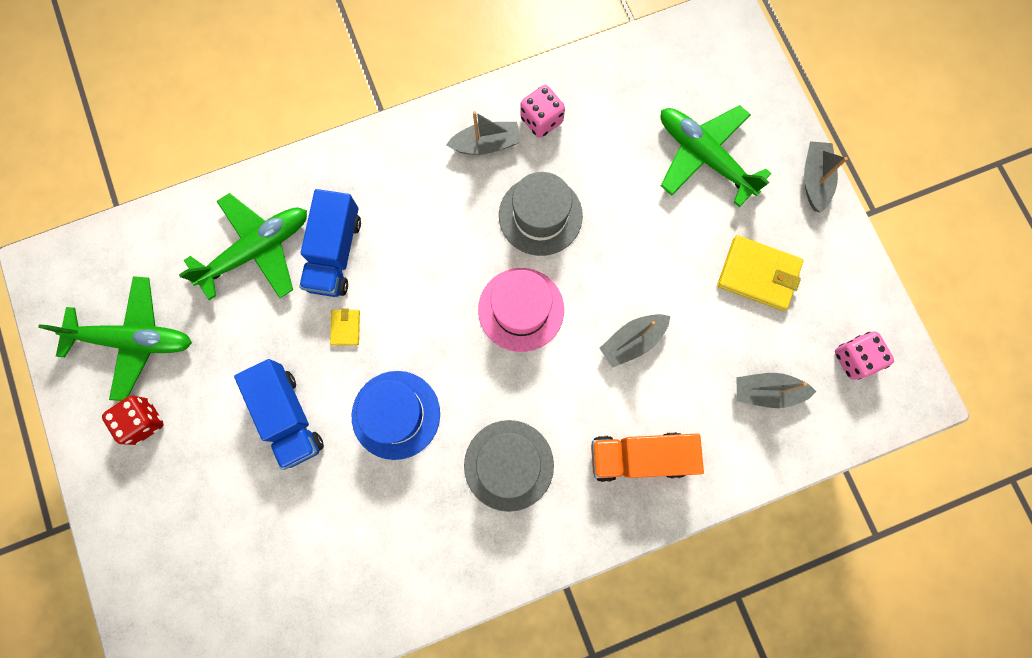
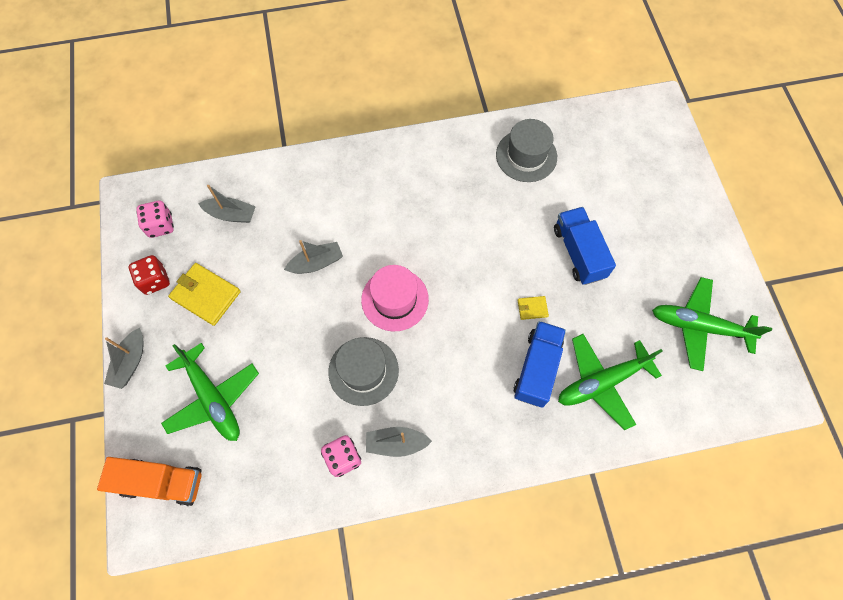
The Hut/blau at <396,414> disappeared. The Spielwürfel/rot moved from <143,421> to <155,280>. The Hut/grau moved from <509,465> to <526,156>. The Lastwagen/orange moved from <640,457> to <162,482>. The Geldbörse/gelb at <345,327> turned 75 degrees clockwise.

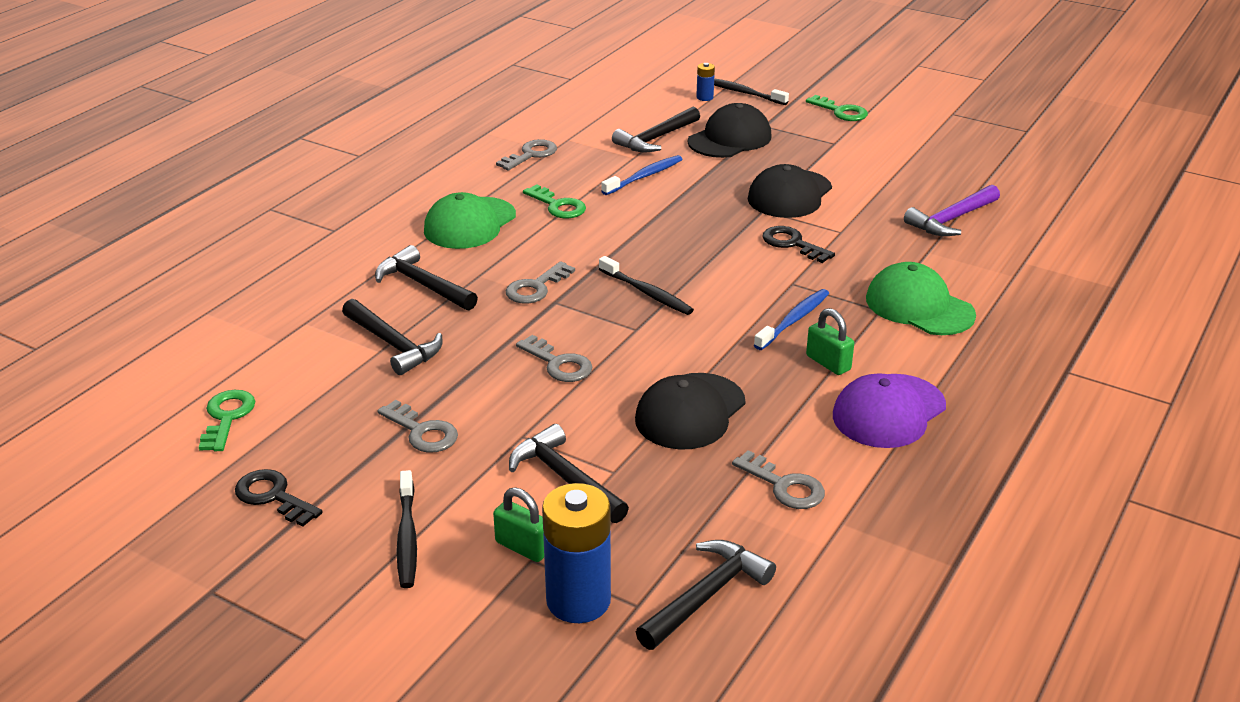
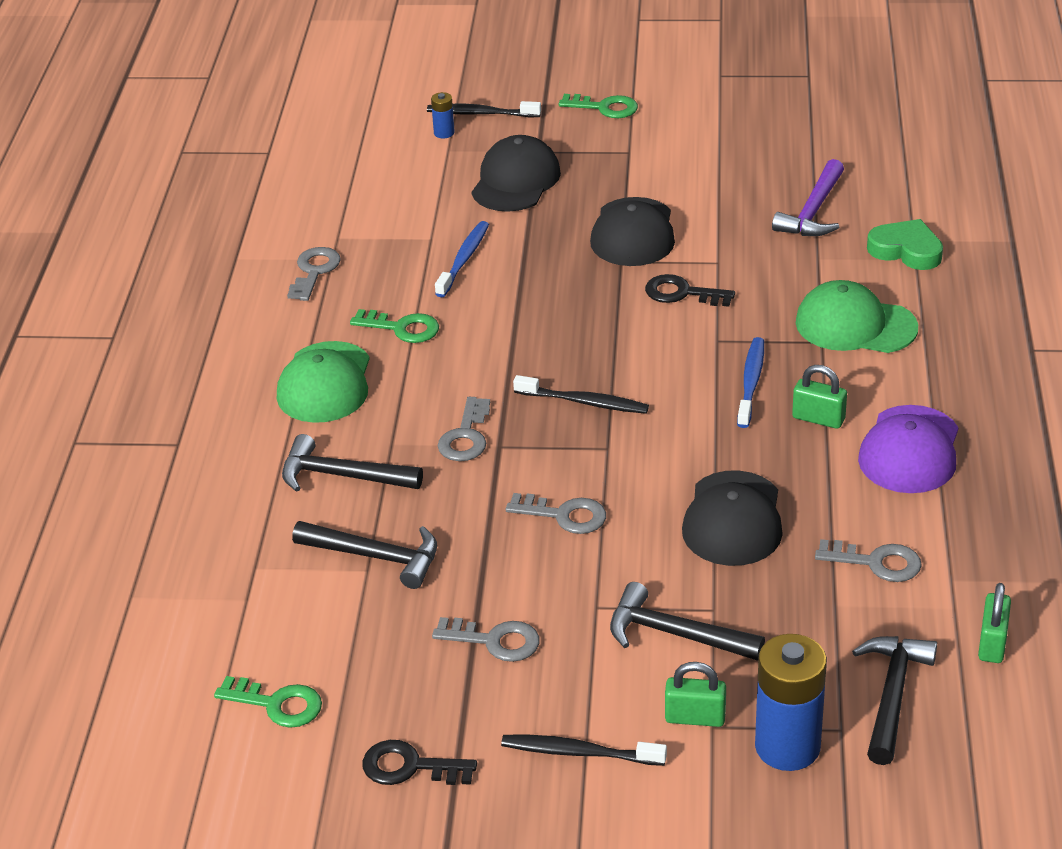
The Hammer/schwarz at <656,138> disappeared. The Herz/grün at <906,250> appeared. The Vorhängeschloss/grün at <992,643> appeared. The Schlüssel/grün at <227,417> turned 135 degrees clockwise. The Zahnbürste/schwarz at <407,537> turned 135 degrees clockwise.

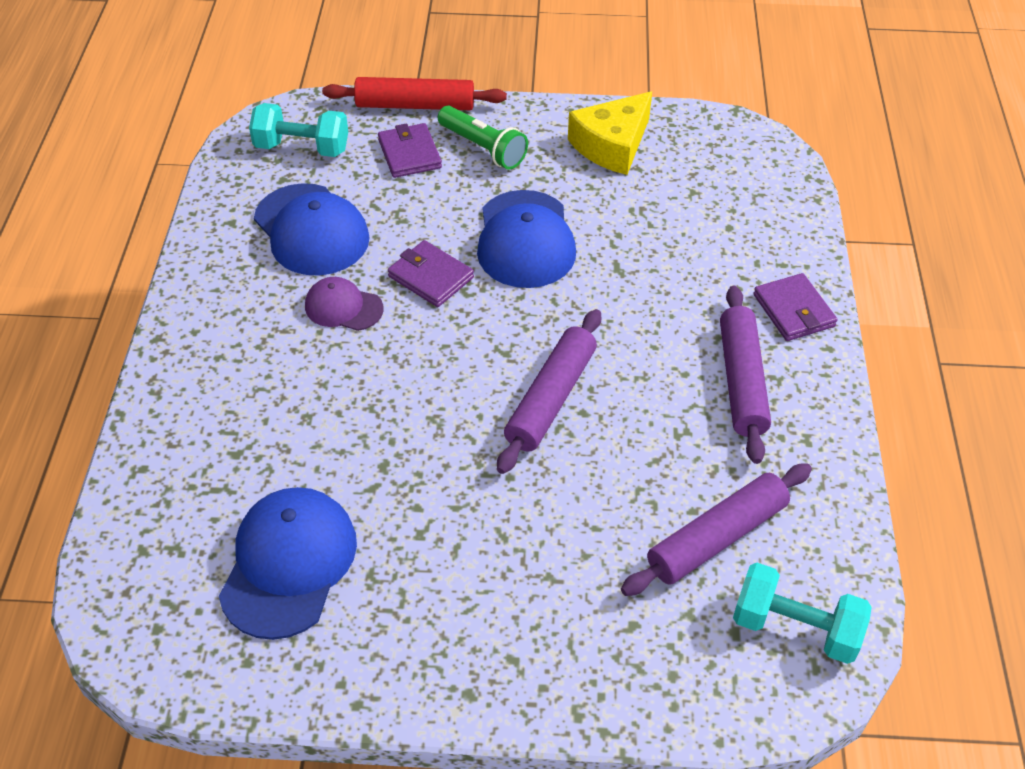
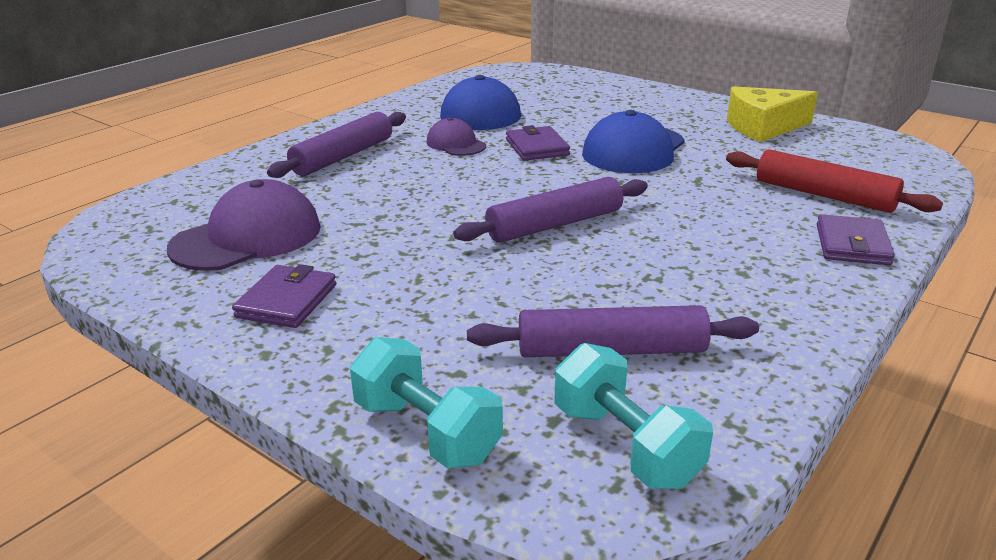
The Taschenlampe/grün at <483,148> disappeared. The Hantel/türkis moved from <302,148> to <427,431>. The Nudelholz/rot moved from <415,105> to <824,195>. The Geldbörse/lila moved from <409,154> to <287,301>. The Nudelholz/lila moved from <741,381> to <343,156>. The Kappe/blau at <289,564> became the Kappe/lila at <247,237>.

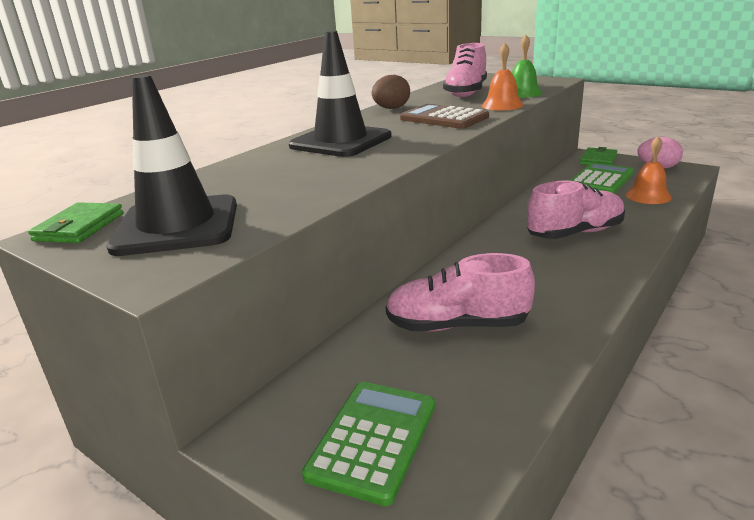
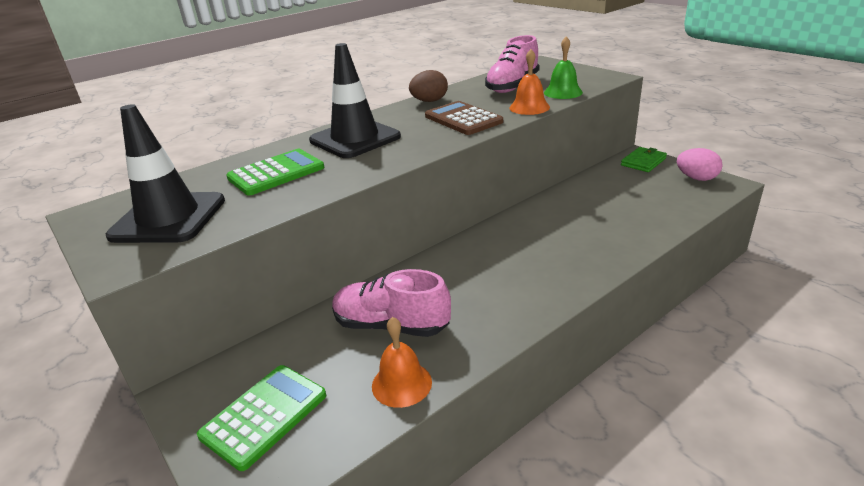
The Geldbörse/grün at <79,227> disappeared. The Schuh/rosa at <575,233> disappeared. The Taschenrechner/grün moved from <601,180> to <276,173>. The Glocke/orange moved from <648,196> to <401,383>.

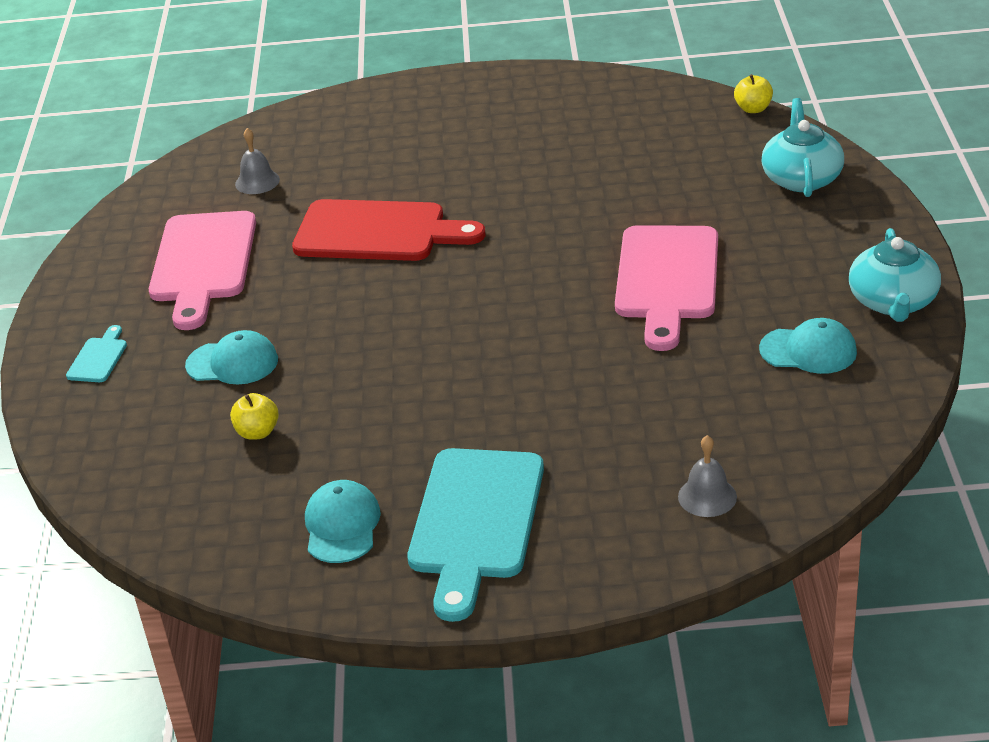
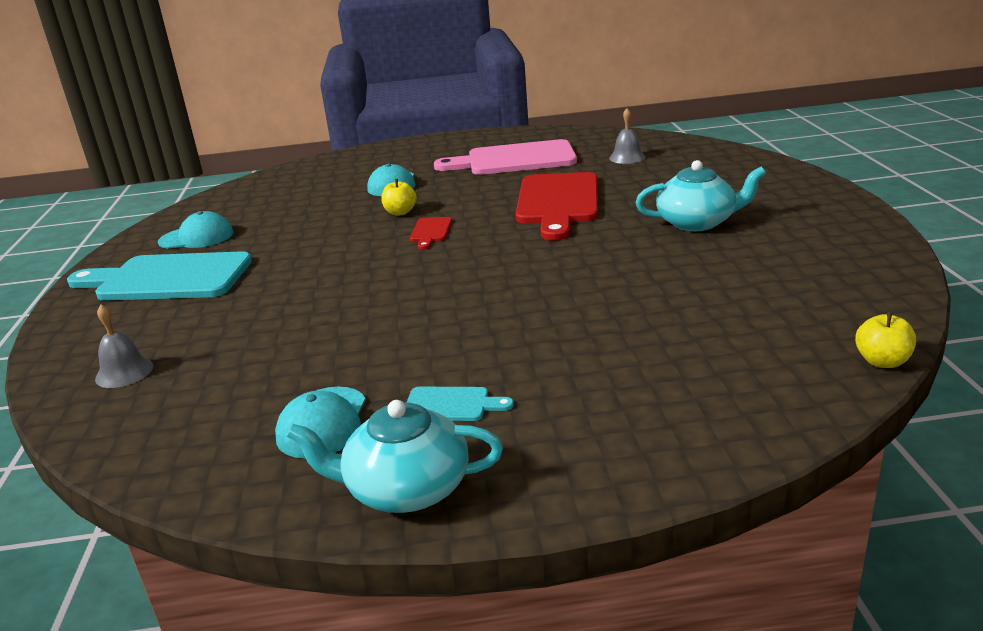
The Schneidebrett/rosa at <666,279> disappeared. The Schneidebrett/rot at <430,231> appeared. The Schneidebrett/türkis moved from <98,358> to <451,405>. The Apfel/gelb moved from <257,432> to <400,212>. The Teekanne/türkis moved from <801,178> to <697,222>.

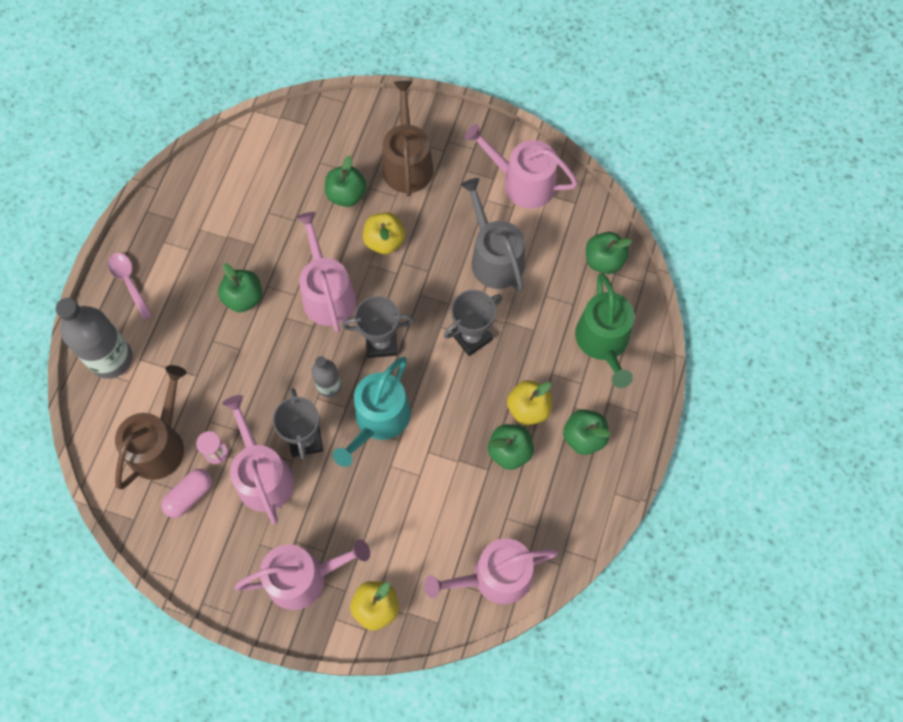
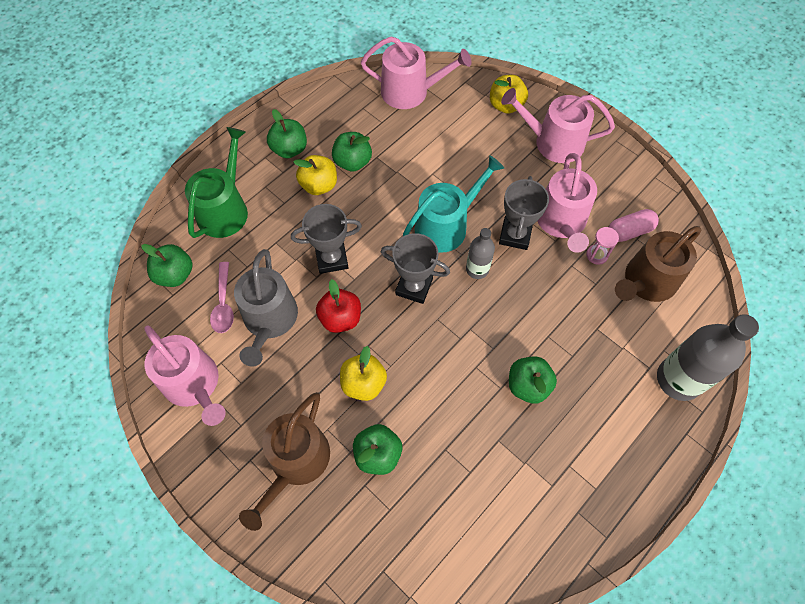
The Gießkanne/rosa at <327,293> disappeared. The Apfel/rot at <340,318> appeared. The Löffel/rosa moved from <129,282> to <224,304>.

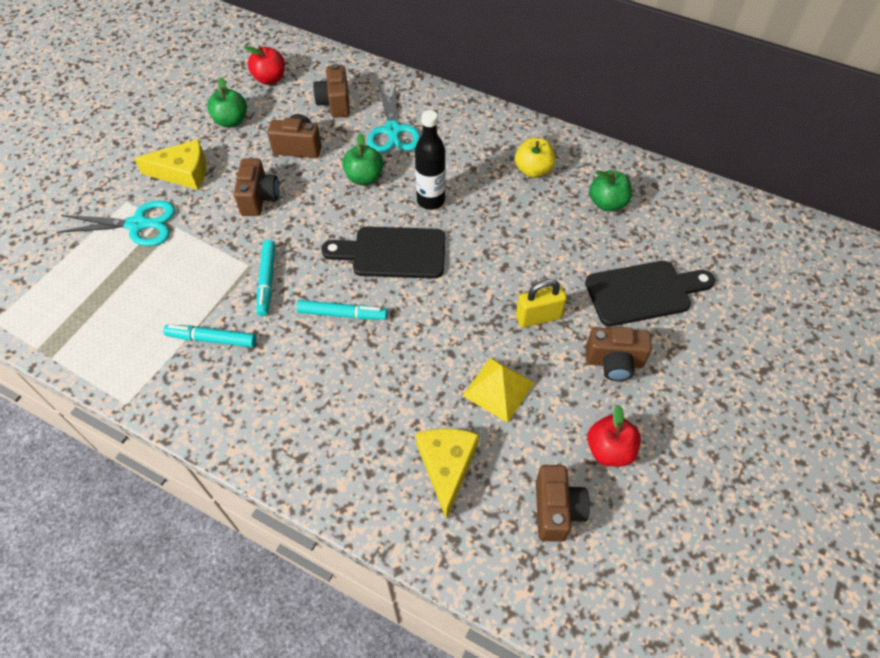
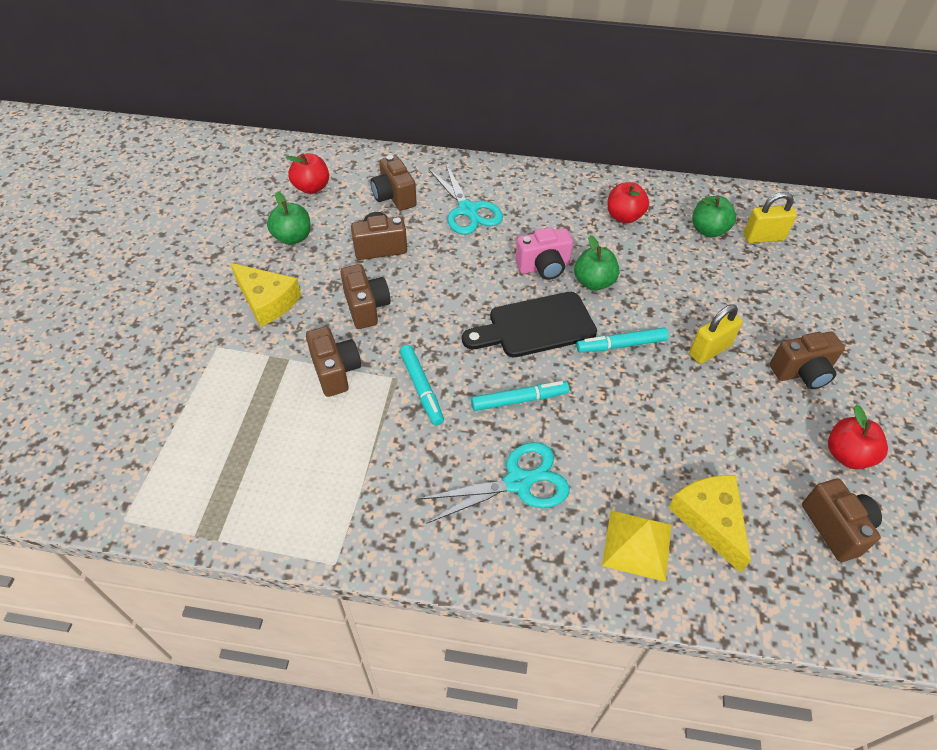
The Schneidebrett/schwarz at <643,292> disappeared. The Kamera/braun at <335,371> appeared. The Vorhängeschloss/gelb at <763,237> appeared. The Schere/türkis moved from <137,225> to <518,482>. The Filzstift/türkis moved from <212,339> to <621,345>. The Apfel/grün moved from <364,177> to <593,282>. The Pyramide/gelb moved from <498,389> to <637,544>. The Flasche/schwarz at <430,200> was replaced by the Kamera/rosa at <543,267>. The Apfel/gelb at <533,170> became the Apfel/rot at <624,216>. The Käse/gelb at <183,172> turned 60 degrees clockwise.

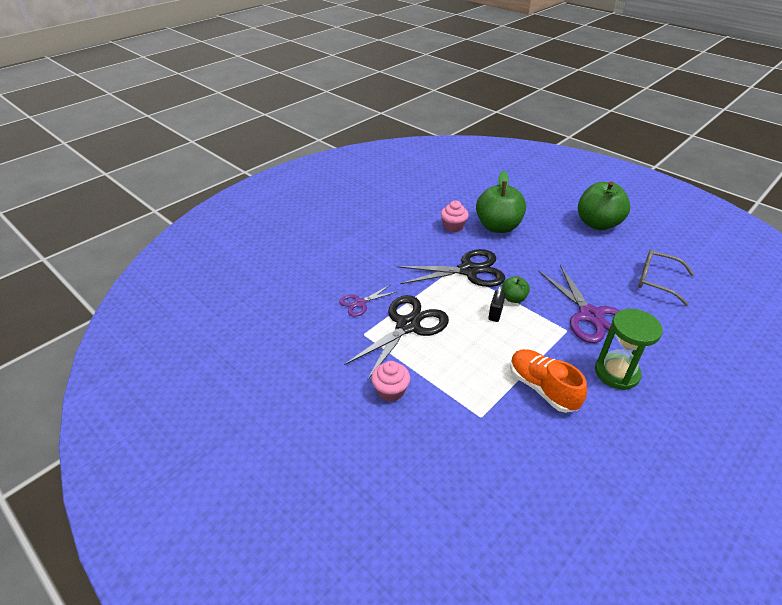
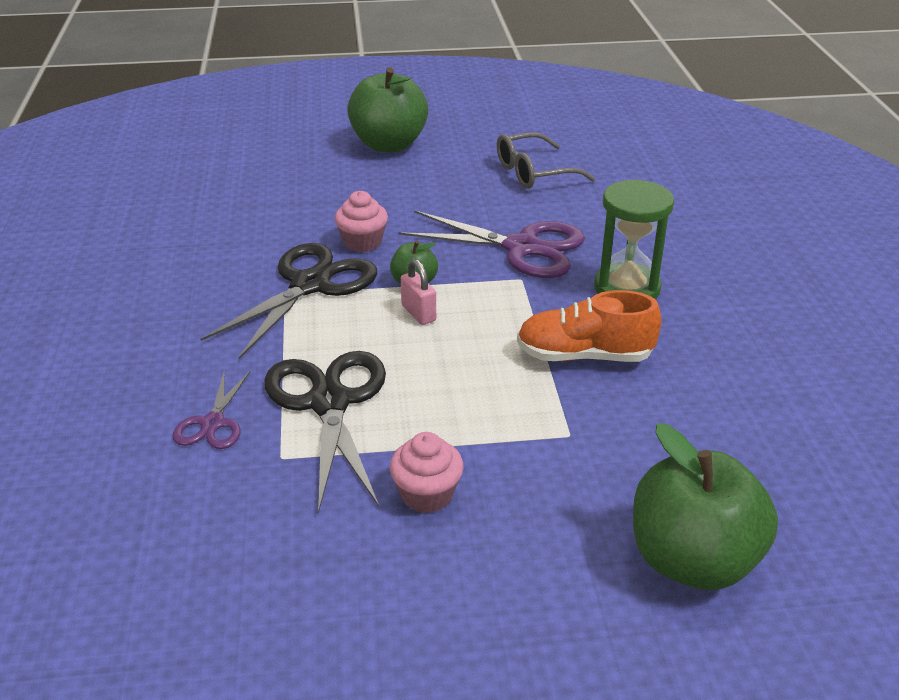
The Muffin/rosa moved from <453,226> to <362,242>. The Apfel/grün moved from <498,227> to <692,560>. The Vorhängeschloss/schwarz at <495,313> became the Vorhängeschloss/rosa at <418,313>.

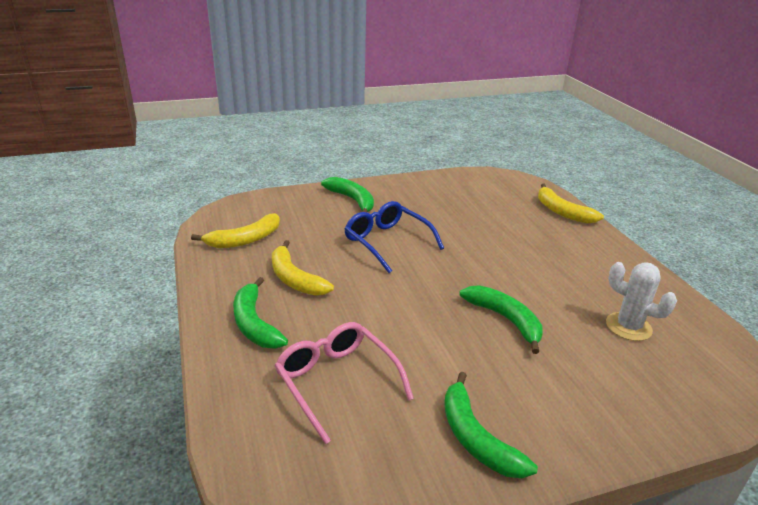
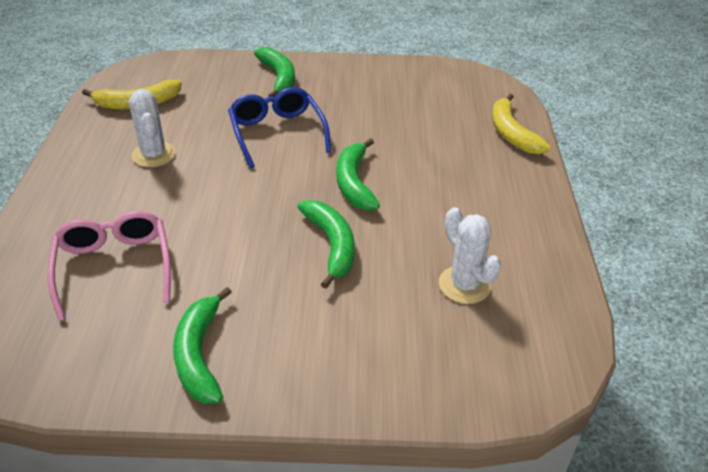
The Banane/grün moved from <254,323> to <354,183>. The Banane/gelb at <294,279> was replaced by the Kaktus/weiß at <154,155>.

